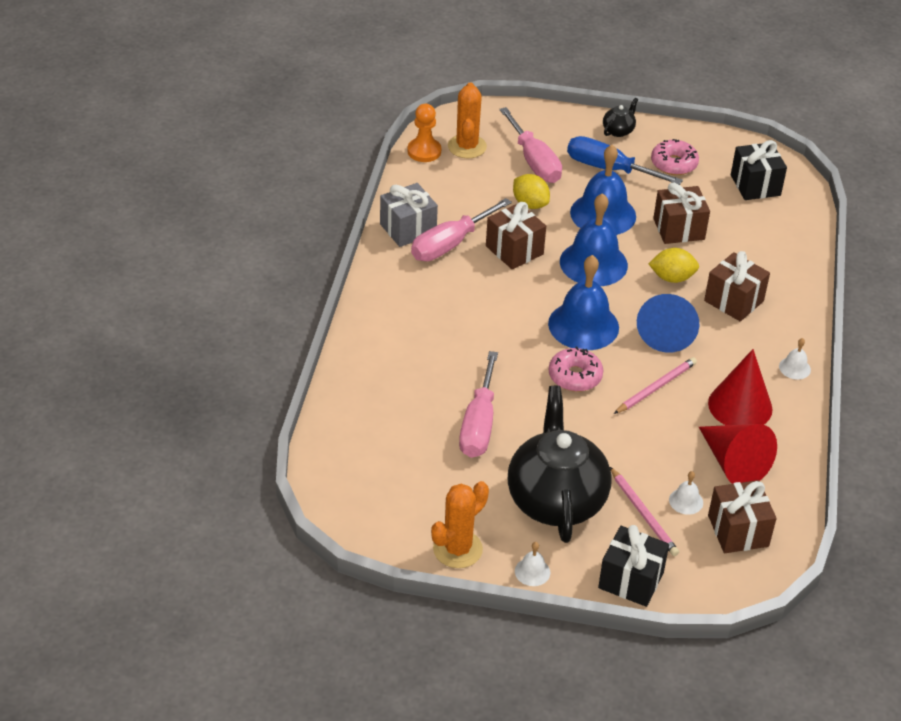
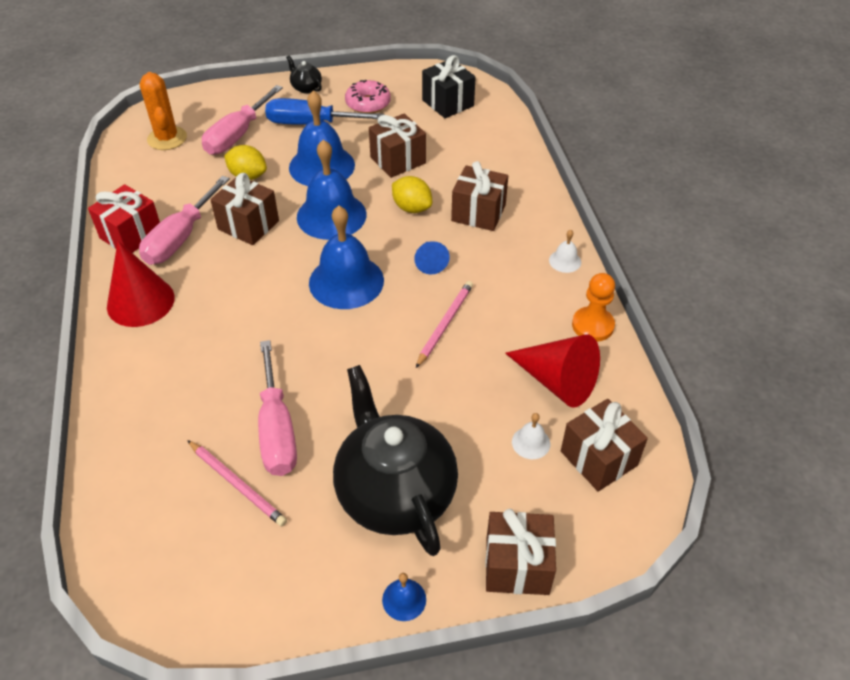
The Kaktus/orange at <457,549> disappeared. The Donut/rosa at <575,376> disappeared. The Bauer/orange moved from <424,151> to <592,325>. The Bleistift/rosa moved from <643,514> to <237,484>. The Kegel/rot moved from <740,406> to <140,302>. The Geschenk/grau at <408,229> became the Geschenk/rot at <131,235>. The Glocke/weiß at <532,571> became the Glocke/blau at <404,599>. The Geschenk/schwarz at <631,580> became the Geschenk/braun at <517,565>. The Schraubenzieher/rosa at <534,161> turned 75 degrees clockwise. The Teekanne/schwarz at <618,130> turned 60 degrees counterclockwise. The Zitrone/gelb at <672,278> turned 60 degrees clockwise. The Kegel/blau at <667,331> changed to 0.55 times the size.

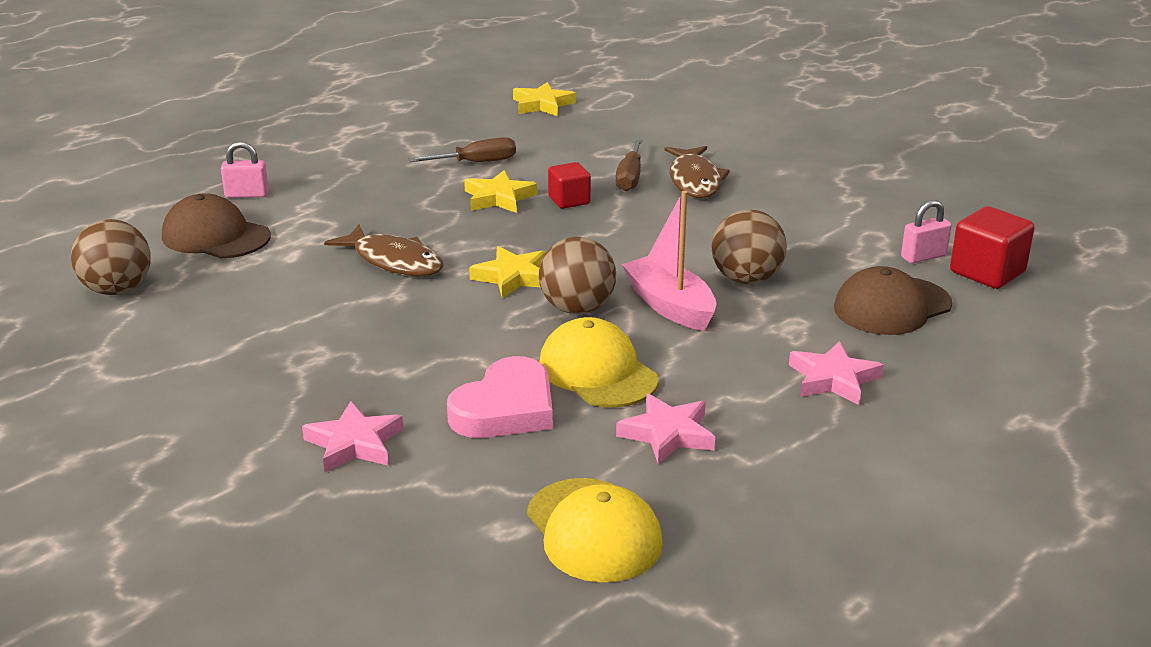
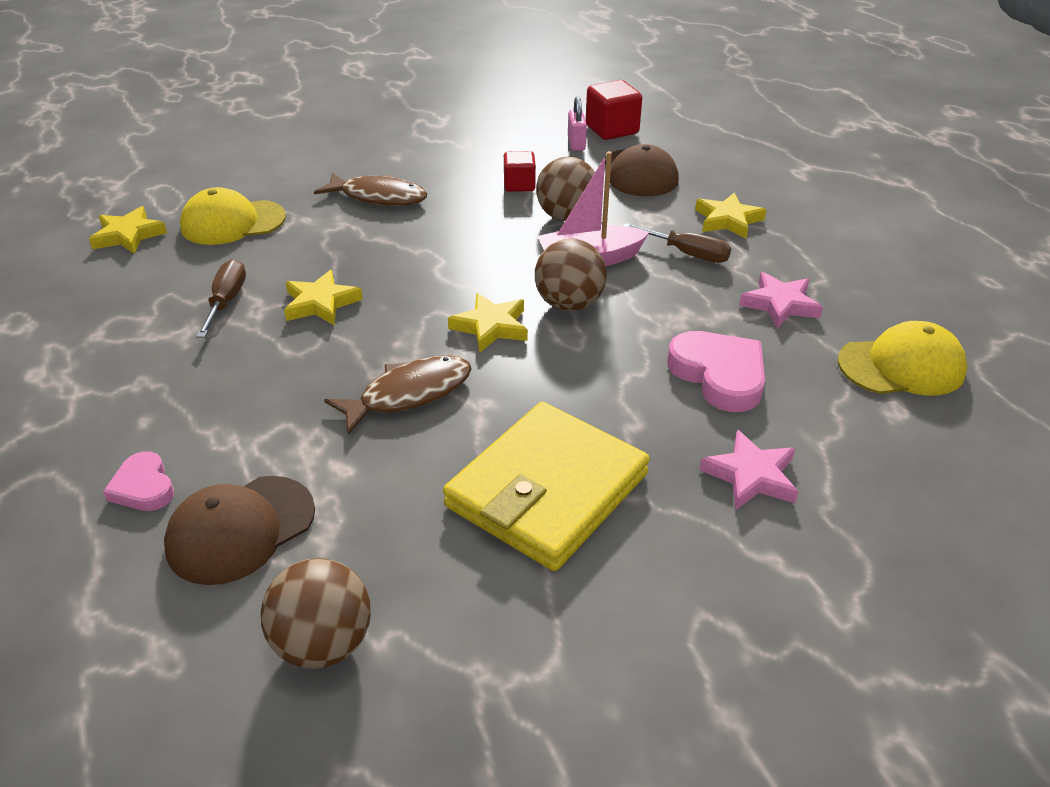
The Geldbörse/gelb at <547,490> appeared. The Kappe/gelb moved from <597,372> to <233,222>. The Kubus/rot moved from <569,200> to <519,185>. The Schraubenzieher/braun moved from <630,177> to <687,254>. The Vorhängeschloss/rosa at <247,194> was replaced by the Herz/rosa at <143,487>. The Stern/rosa at <833,379> became the Stern/gelb at <728,220>.

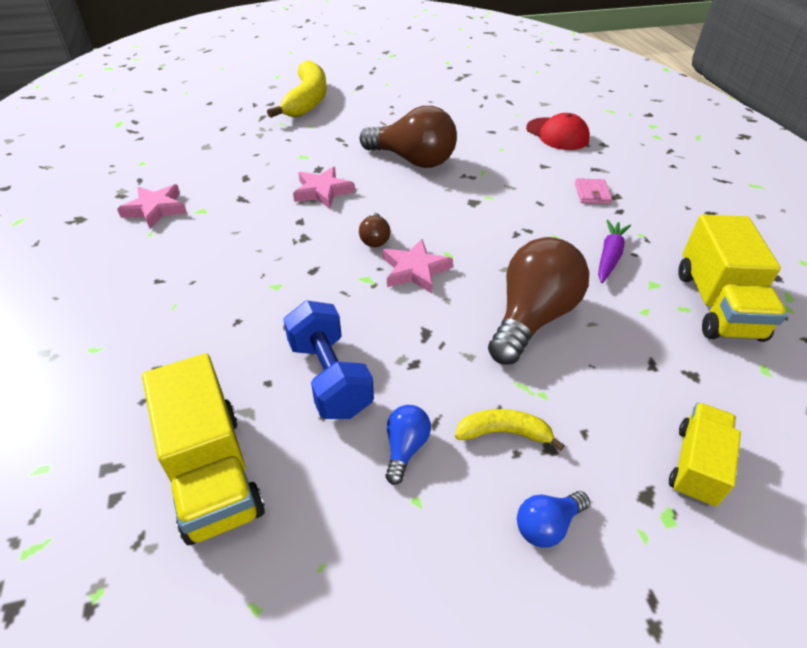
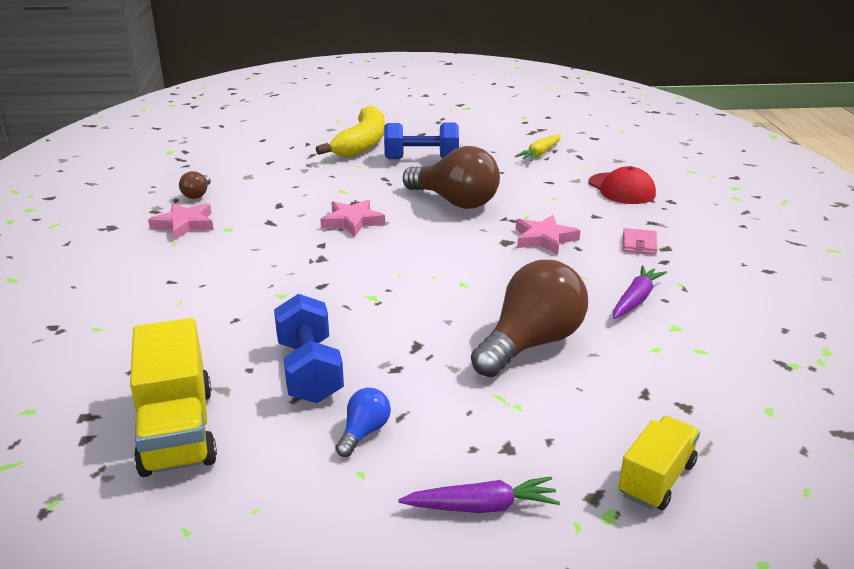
The Banane/gelb at <504,433> disappeared. The Lastwagen/gelb at <717,305> disappeared. The Hantel/blau at <421,159> appeared. The Karotte/gelb at <540,154> appeared. The Glühbirne/braun moved from <375,239> to <197,194>. The Stern/rosa moved from <415,270> to <544,239>. The Glühbirne/blau at <547,525> was replaced by the Karotte/lila at <482,506>.

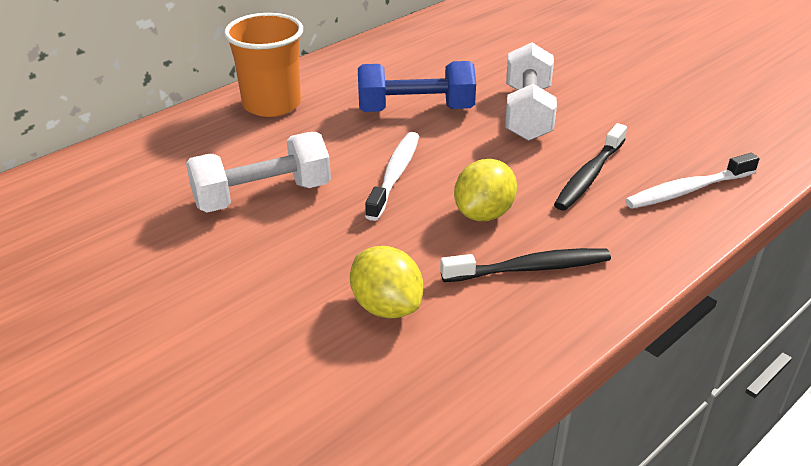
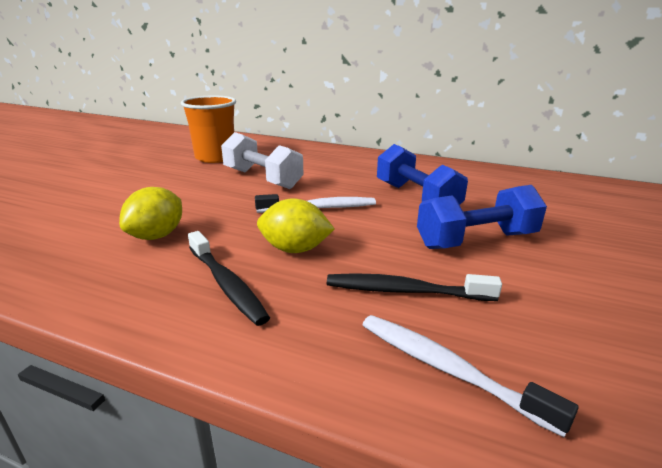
The Becher/orange moved from <272,104> to <215,157>. The Hantel/weiß at <527,113> became the Hantel/blau at <476,240>.

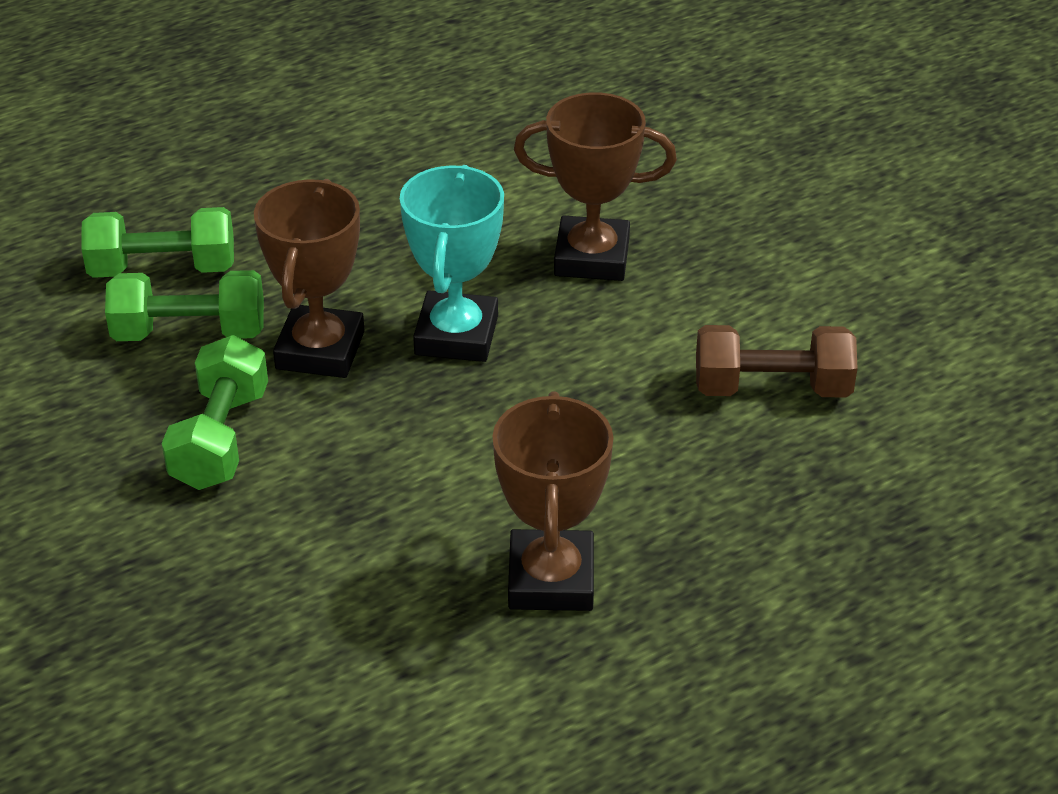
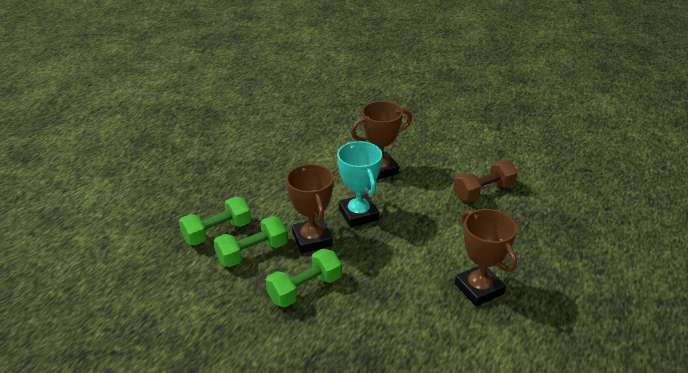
The Hantel/grün at <220,438> turned 75 degrees clockwise.

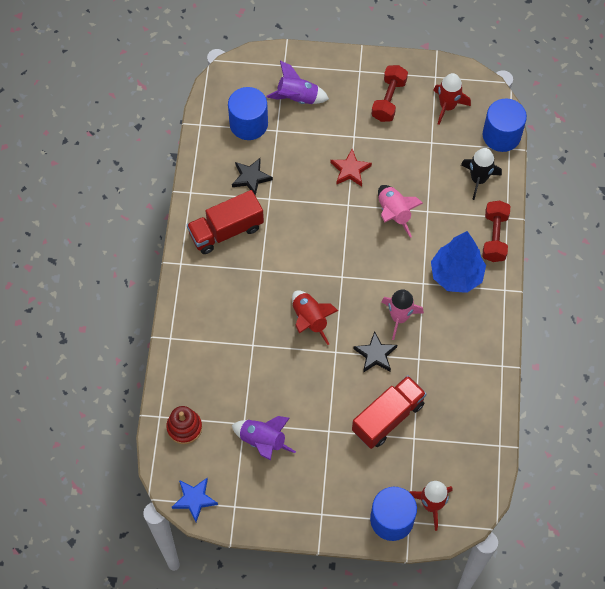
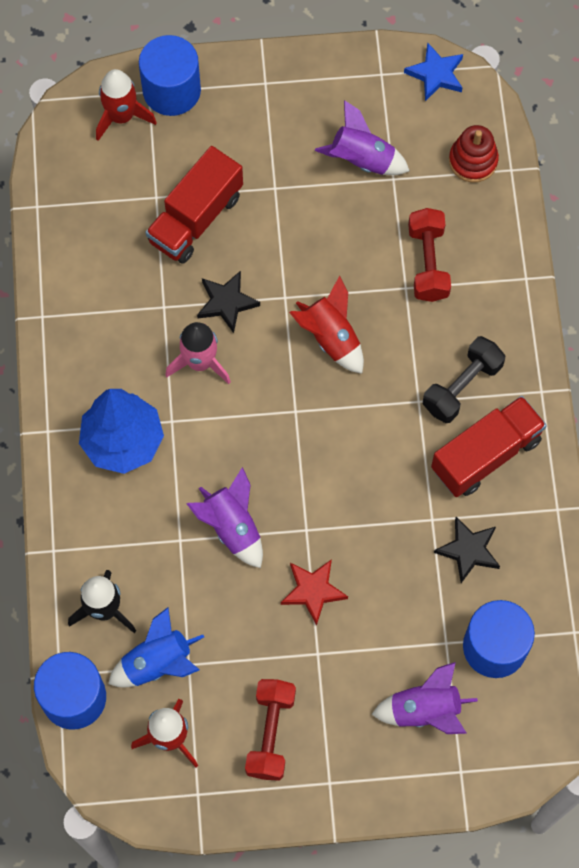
The Rakete/blau at <158,663> appeared. The Hantel/schwarz at <462,386> appeared. The Hantel/rot moved from <494,237> to <428,263>. The Rakete/rosa at <394,213> became the Rakete/lila at <232,527>.

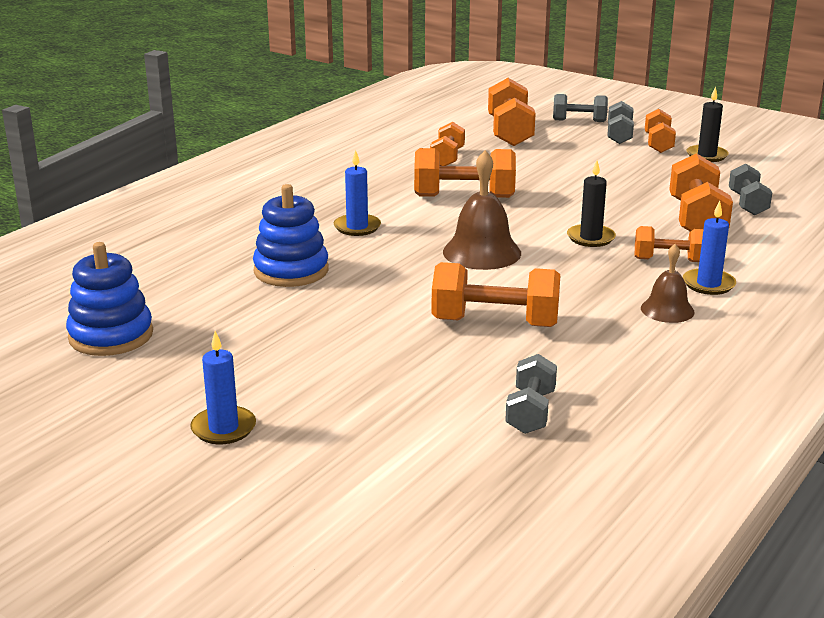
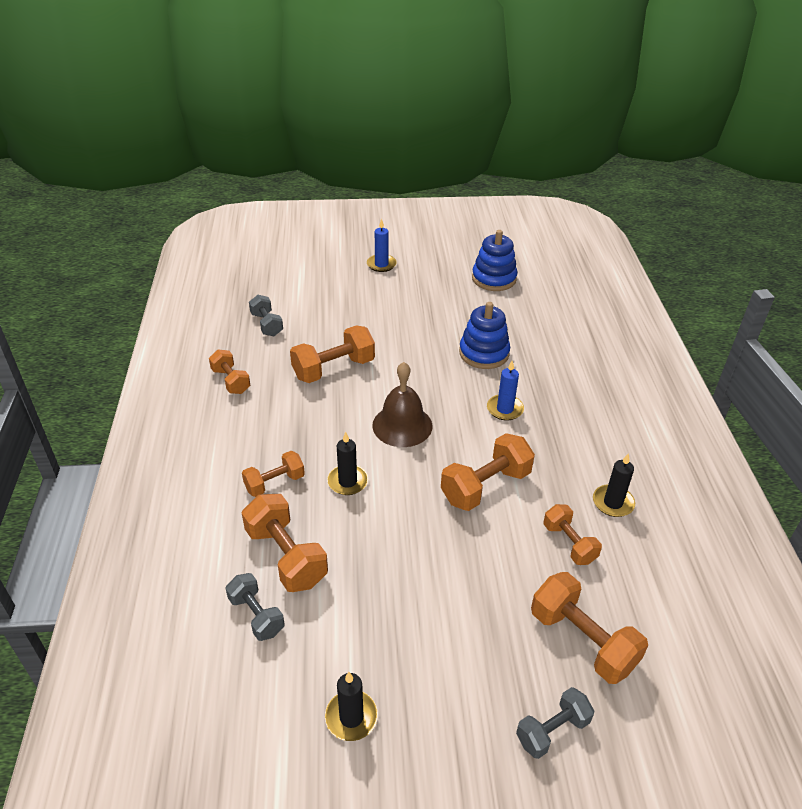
The Hantel/grau at <619,135> disappeared. The Glocke/braun at <667,310> disappeared. The Kerze/blau at <708,284> disappeared. The Kerze/schwarz at <613,503> appeared. The Hantel/orange moved from <658,144> to <231,381>.

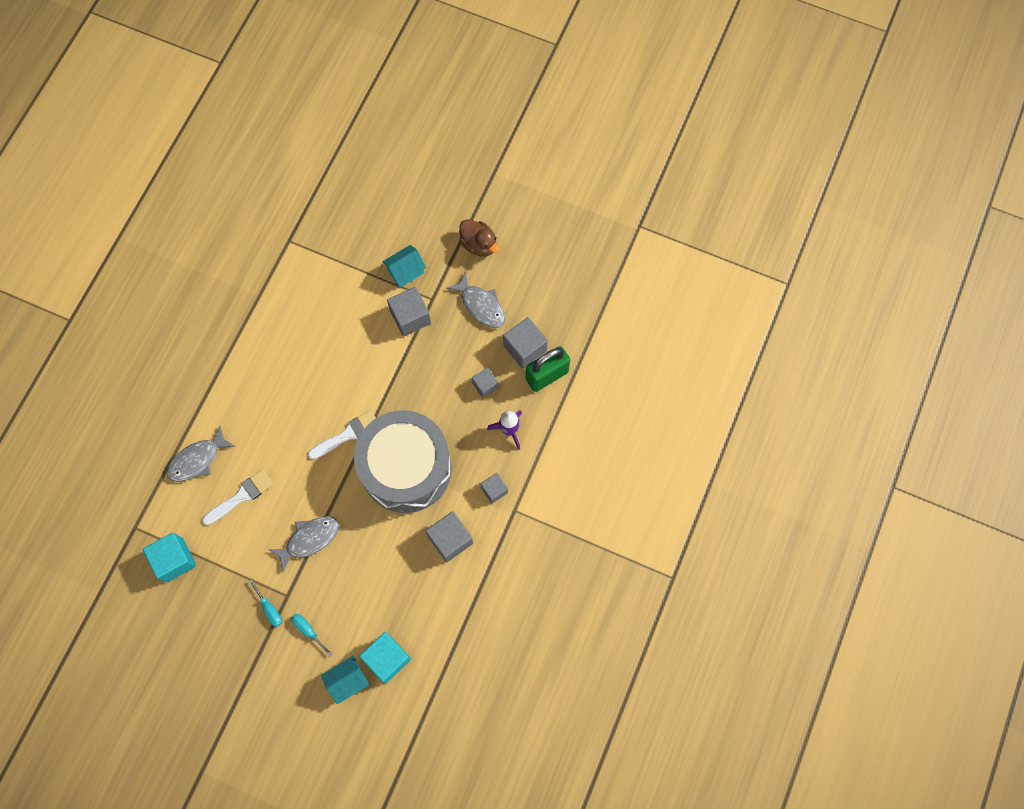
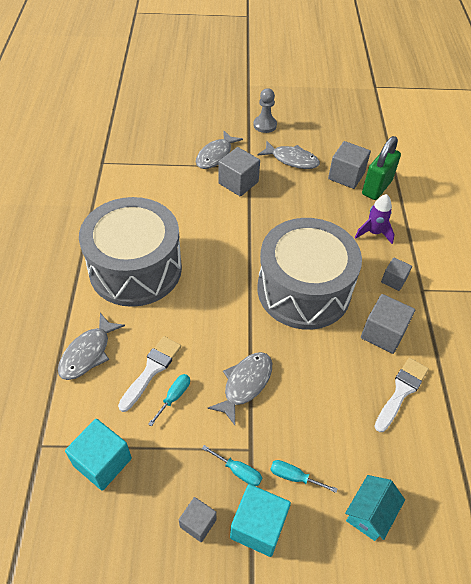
The Trommel/grau at <135,269> appeared. The Schraubenzieher/türkis at <174,397> appeared. The Pinsel/weiß moved from <347,434> to <401,391>. The Kubus/türkis moved from <387,658> to <258,526>. The Kubus/grau moved from <485,385> to <198,523>. The Haus/türkis at <406,271> was replaced by the Fisch/grau at <216,155>. The Ente/braun at <479,244> was replaced by the Bauer/grau at <265,125>.

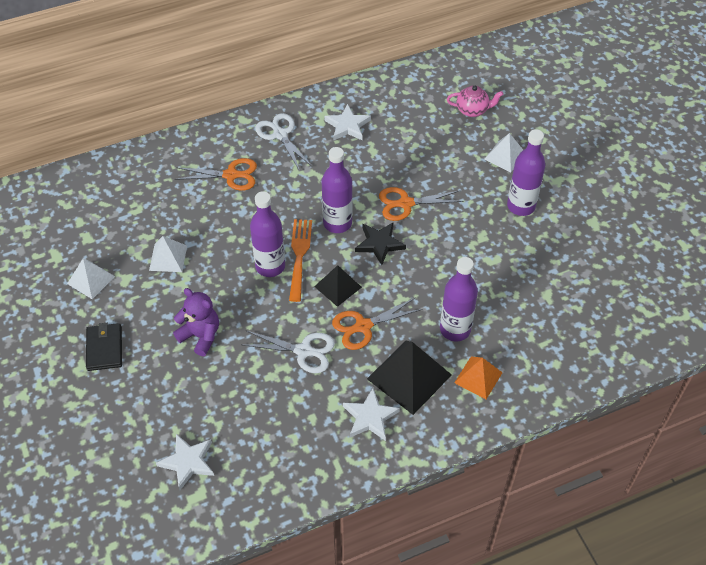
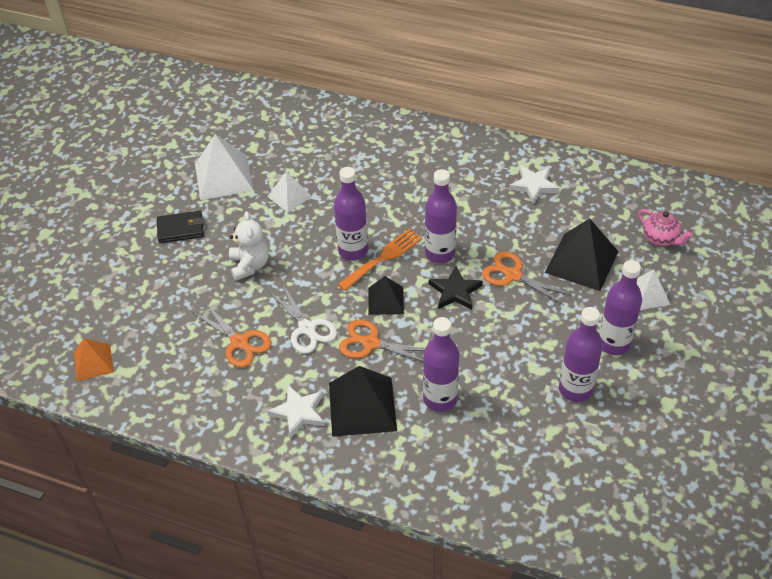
The Stern/weiß at <188,462> disappeared. The Schere/weiß at <280,135> disappeared. The Pyramide/schwarz at <582,261> appeared. The Flasche/lila at <575,389> appeared. The Schere/orange moved from <230,175> to <239,342>. The Pyramide/orange moved from <478,377> to <93,362>. The Teddybär/lila at <200,336> became the Teddybär/weiß at <250,265>. The Geldbörse/schwarz at <104,348> turned 45 degrees clockwise. The Pyramide/weiß at <91,280> changed to 1.69 times the size.

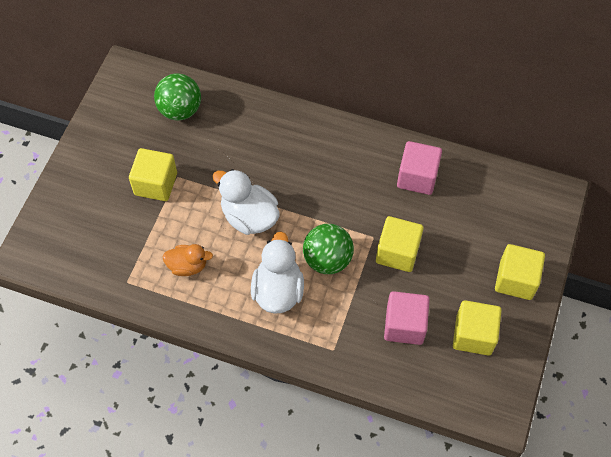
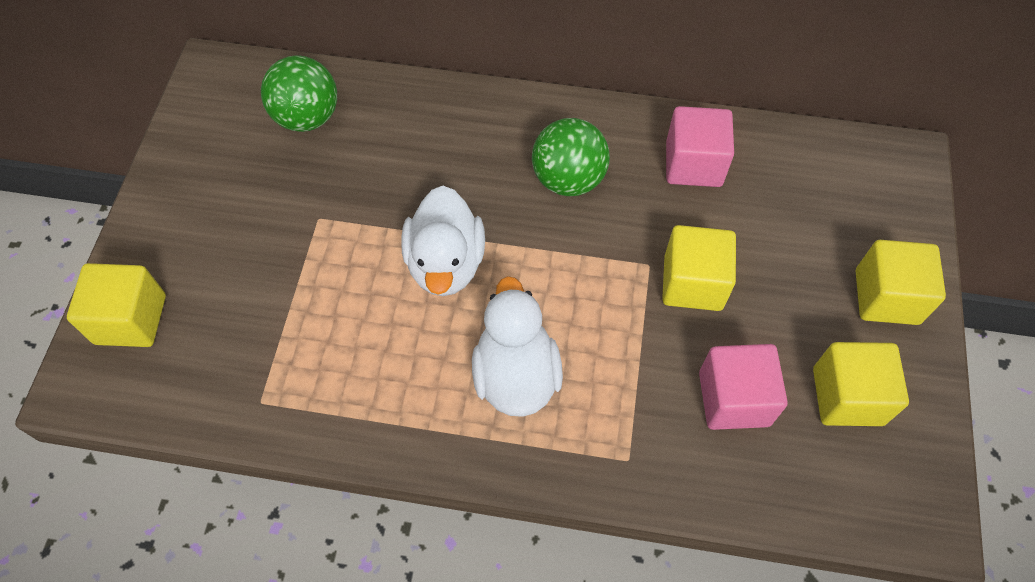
The Ente/orange at <188,266> disappeared. The Kubus/gelb moved from <156,184> to <130,319>. The Ball/grün moved from <327,259> to <568,179>. The Ente/weiß at <249,217> turned 120 degrees counterclockwise.

